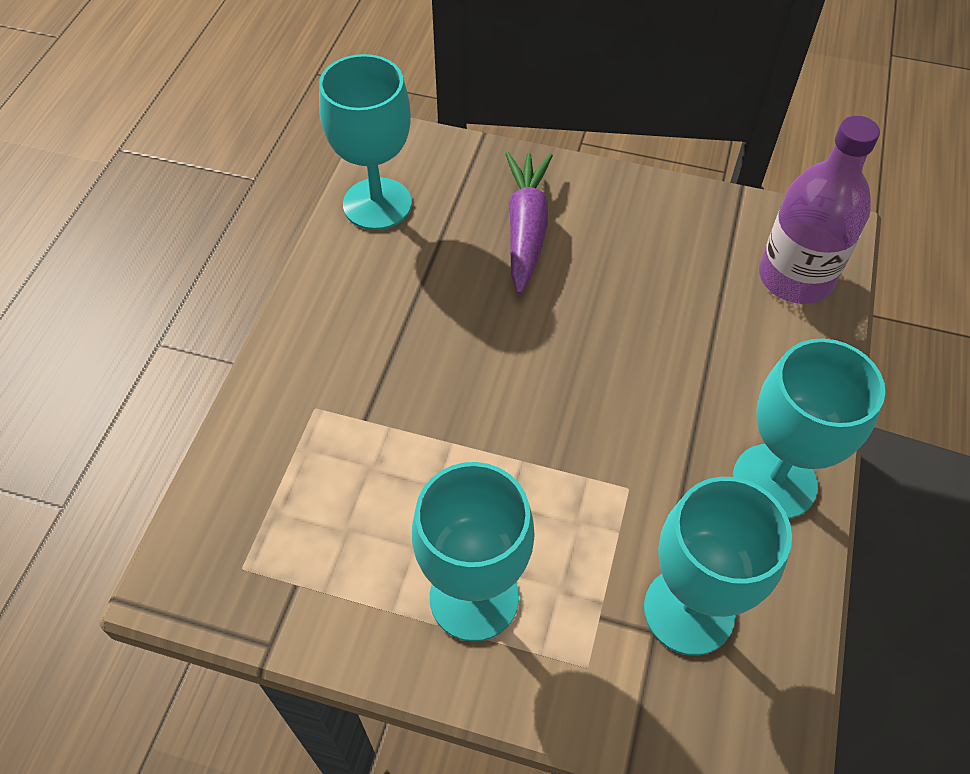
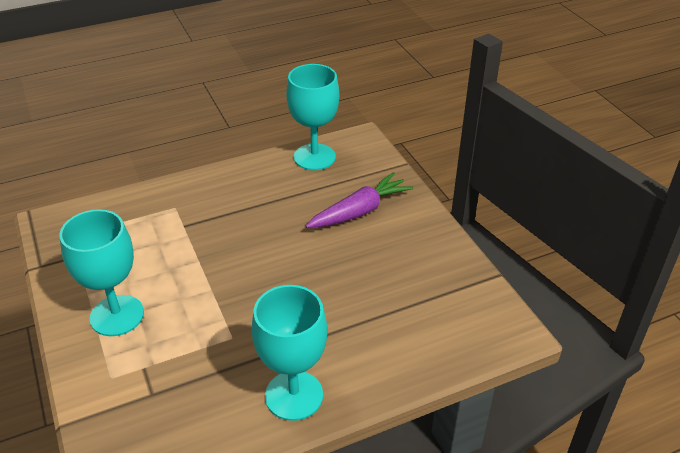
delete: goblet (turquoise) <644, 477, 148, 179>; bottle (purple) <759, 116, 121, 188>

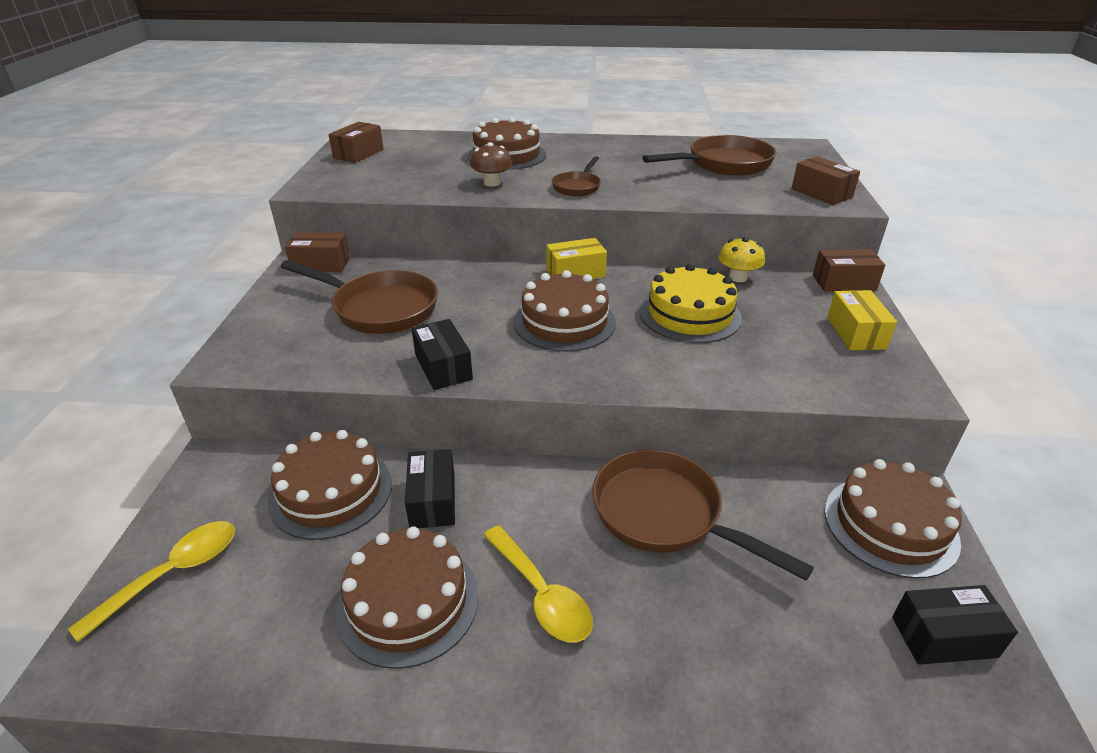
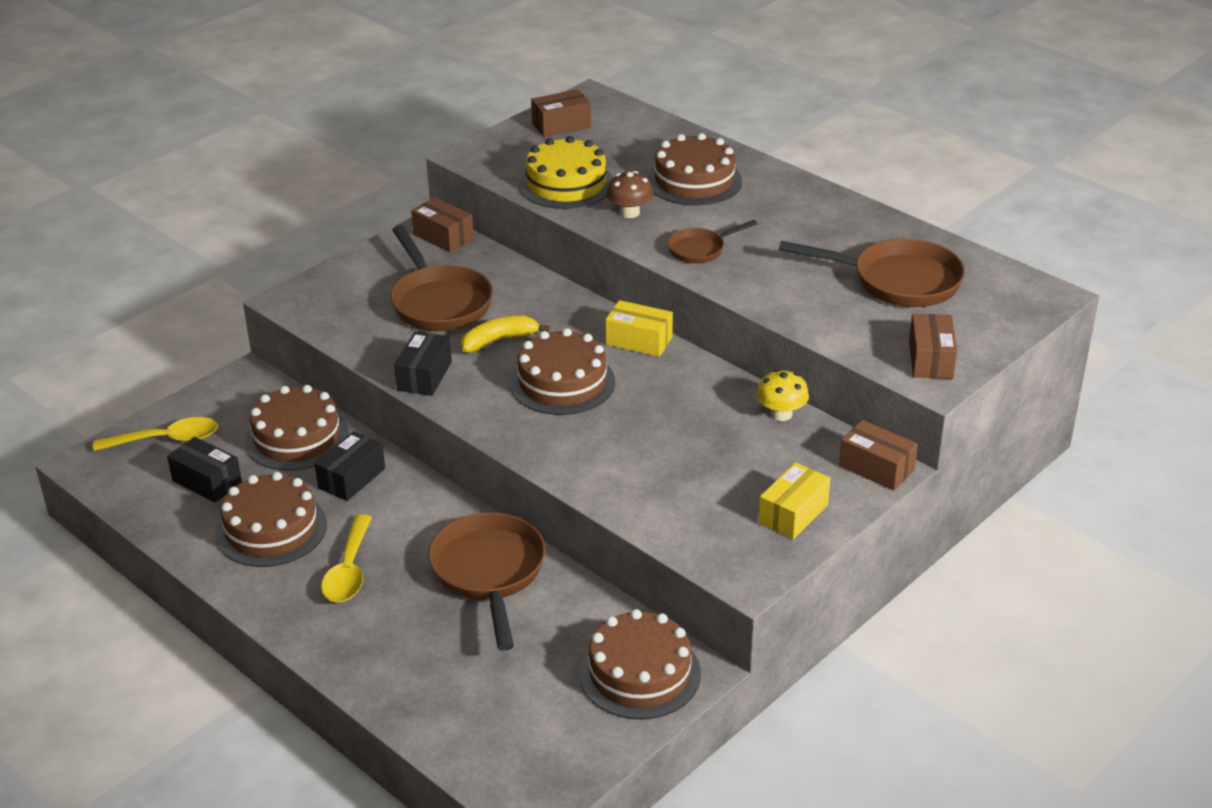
insert: banana (yellow) <461, 316, 89, 36>
move: box (black) <892, 585, 126, 80> to <167, 437, 75, 66>; cake (yellow) <640, 264, 102, 79> to <519, 136, 94, 73>

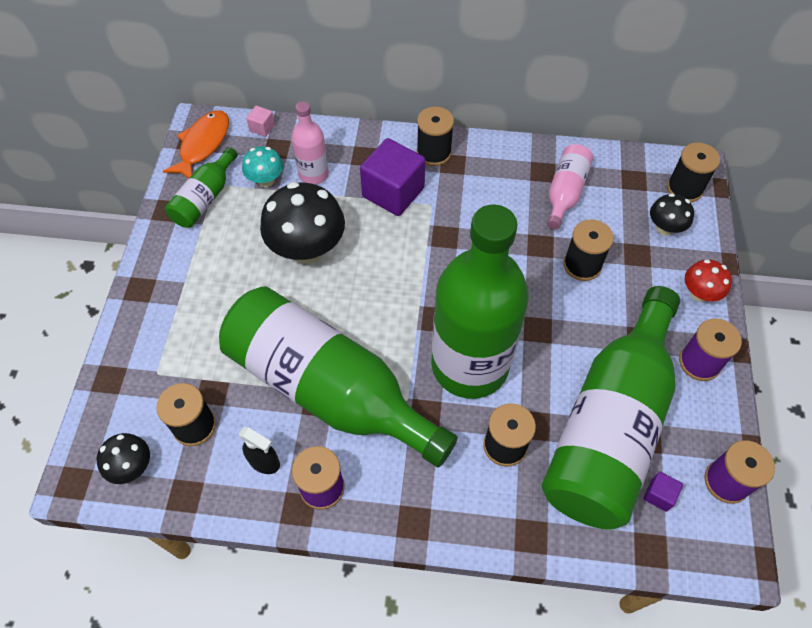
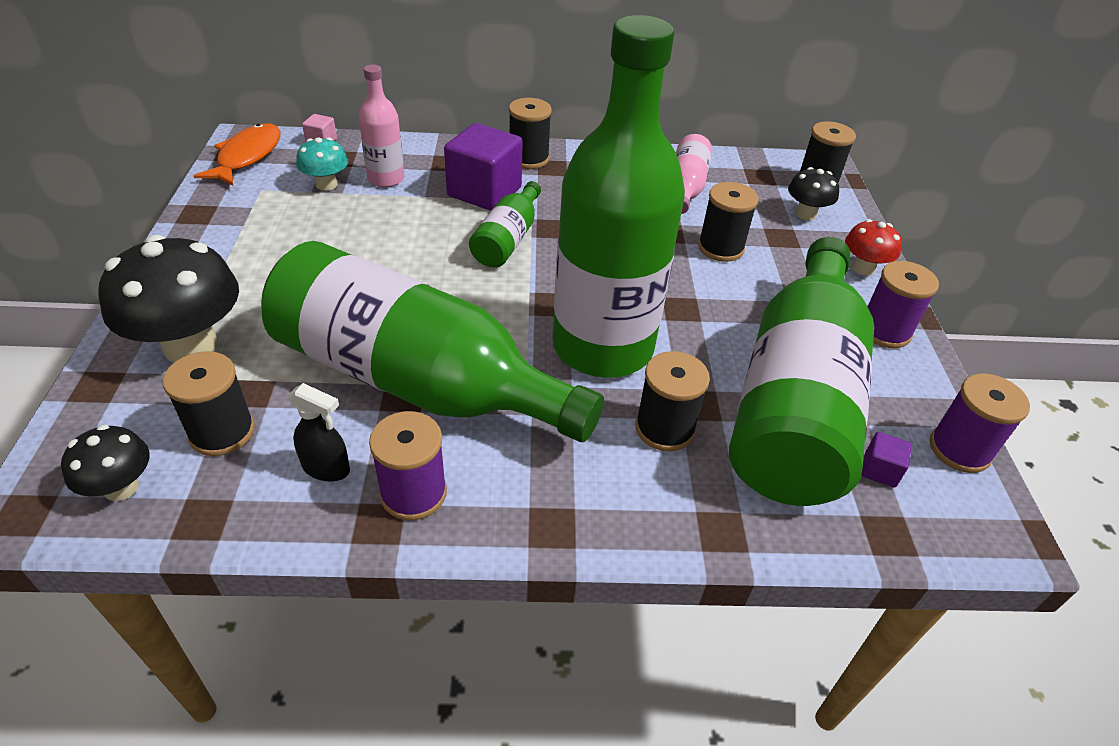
move: mushroom (black) <260, 182, 85, 82> to <98, 235, 141, 127>; bottle (green) <165, 147, 73, 81> to <469, 181, 72, 87>

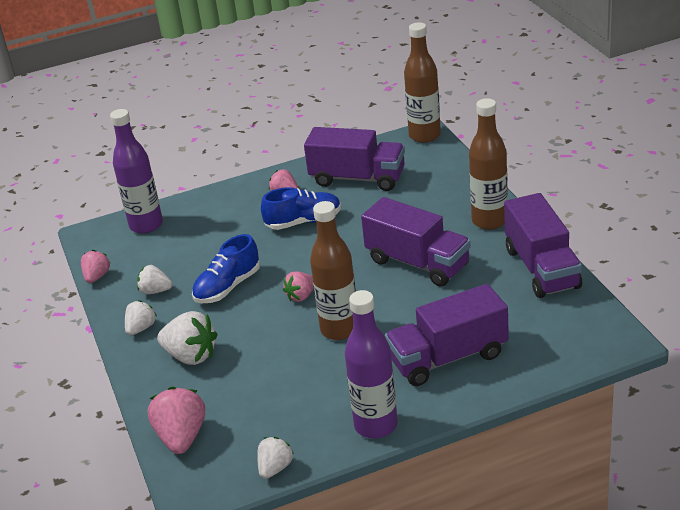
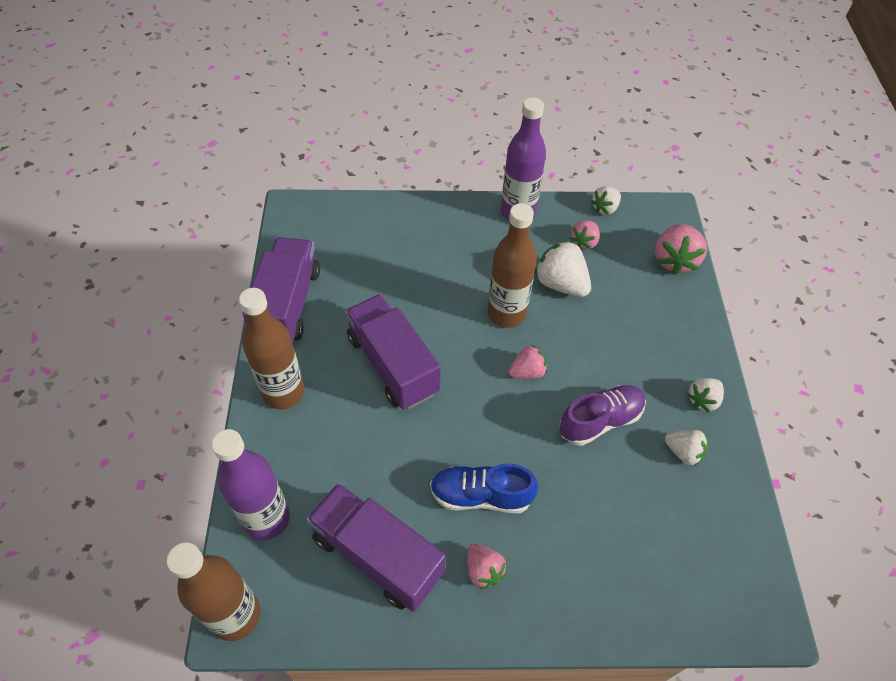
delete: truck (purple) <385, 284, 124, 102>
move: bottle (purple) <110, 109, 53, 125> to <212, 429, 78, 111>; strawberry (white) <157, 311, 61, 54> to <534, 240, 57, 57>; strawberry (pink) <81, 250, 29, 33> to <569, 221, 31, 28>
recolor: shoe (blue) <192, 234, 68, 69> to shoe (purple) <560, 385, 86, 61>

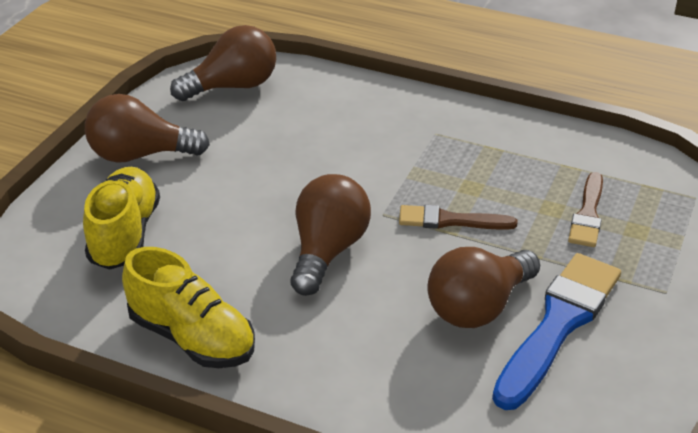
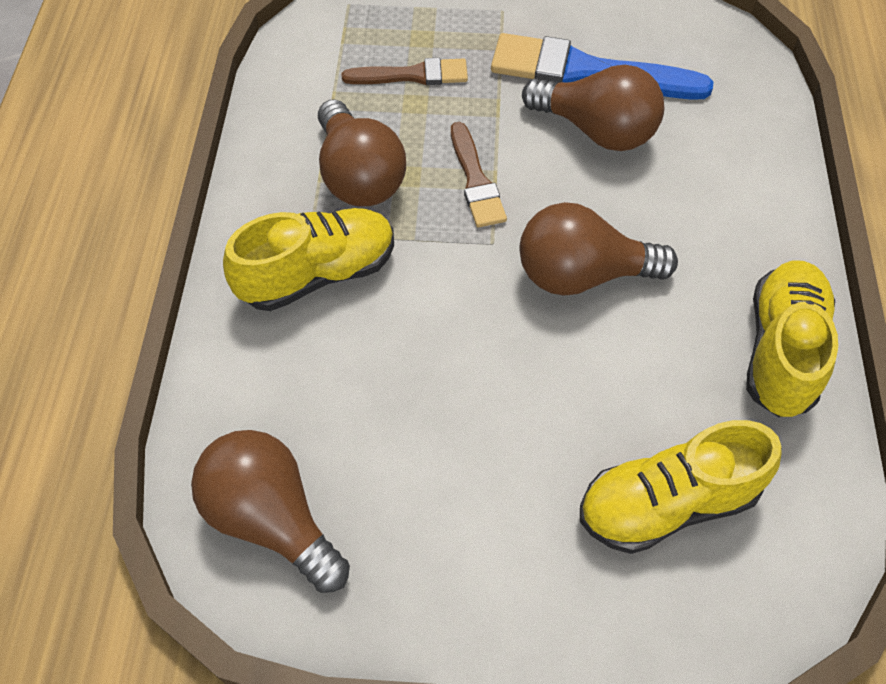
insert: shoe (yellow) <223, 208, 171, 103>
move: light bulb (brown) <85, 94, 125, 69> to <318, 99, 88, 108>

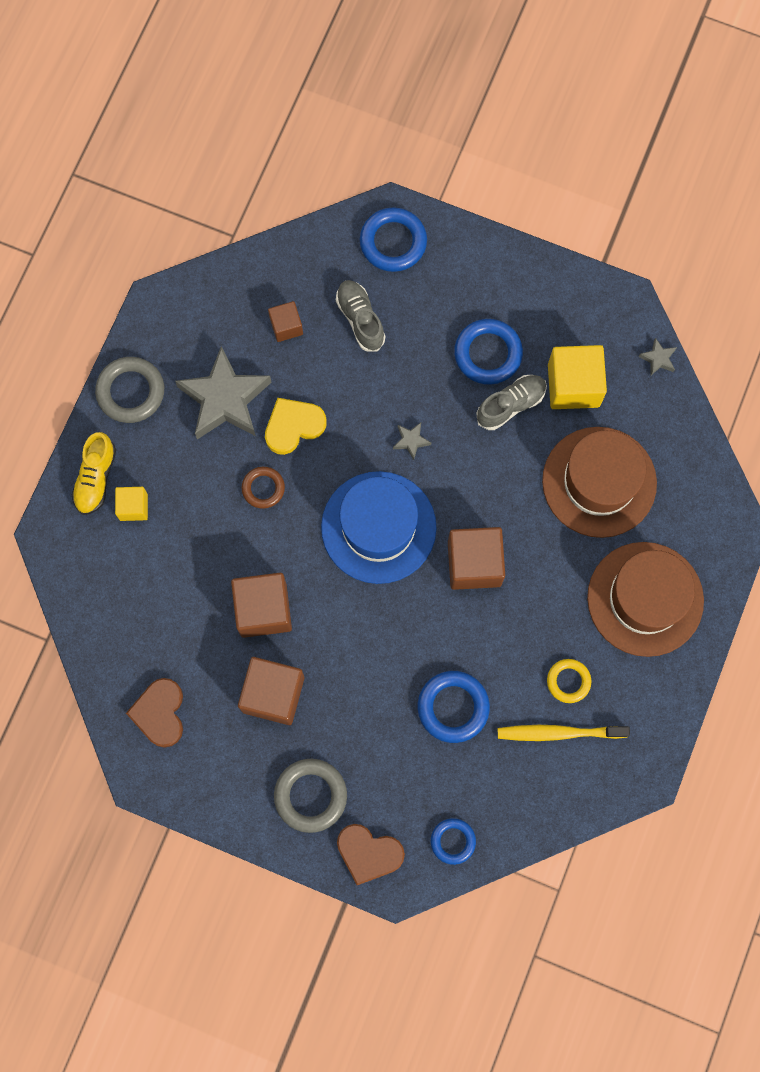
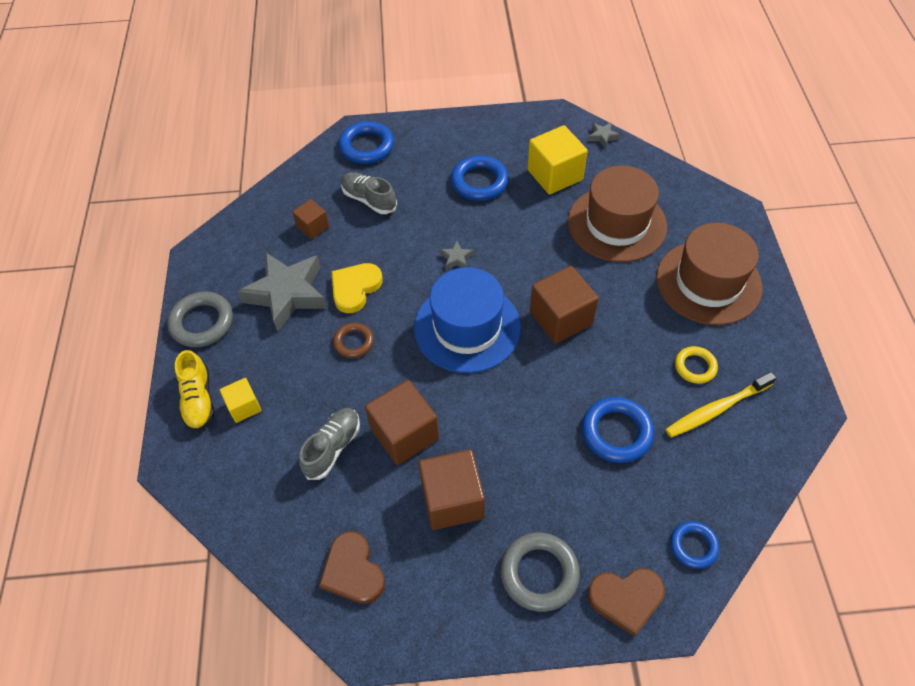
move: shoe (grey) <476, 375, 71, 55> to <299, 408, 61, 72>

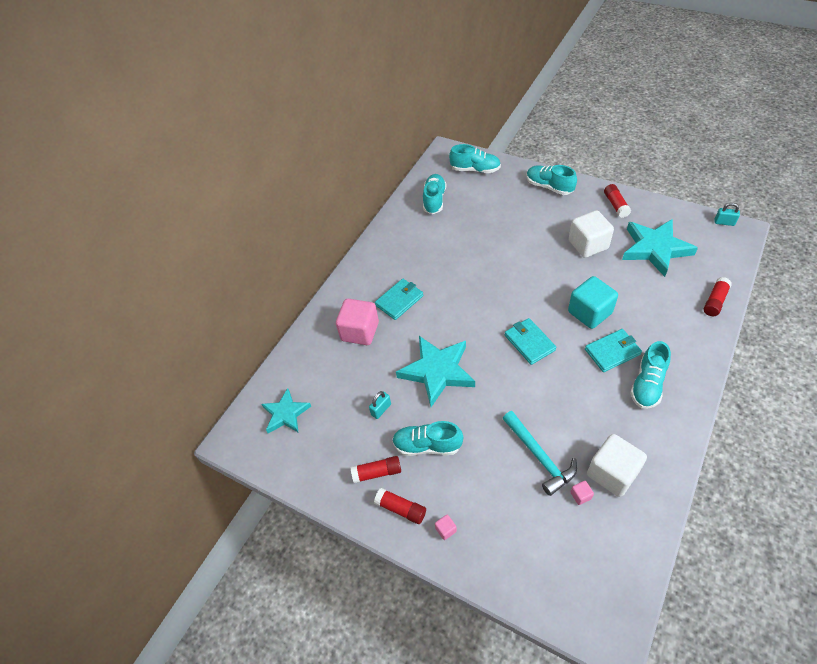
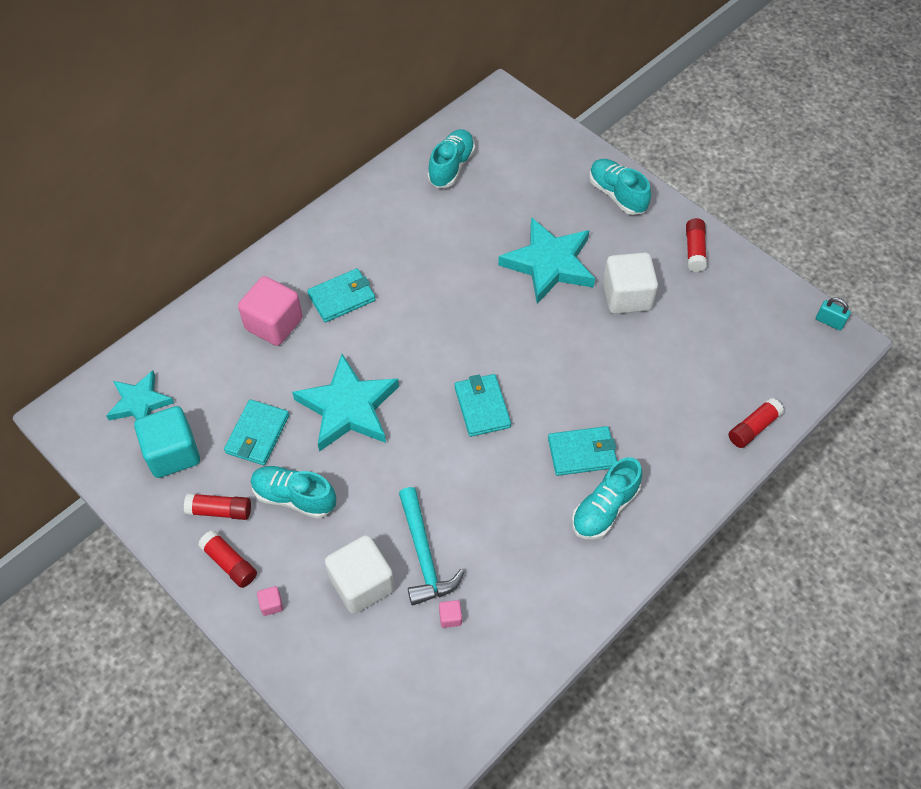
delete: shoe (turquoise) <449, 144, 52, 29>
move: cube (turquoise) <568, 276, 50, 53> to <134, 406, 66, 72>; cube (white) <587, 434, 60, 63> to <325, 535, 70, 79>; star (turquoise) <622, 219, 76, 58> to <498, 217, 97, 87>
replace: padlock (turquoise) <369, 391, 22, 28> to wallet (turquoise) <224, 399, 65, 66>

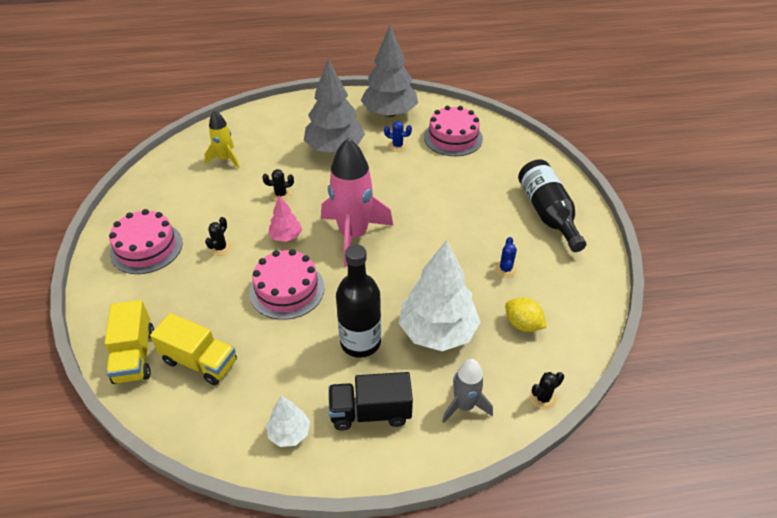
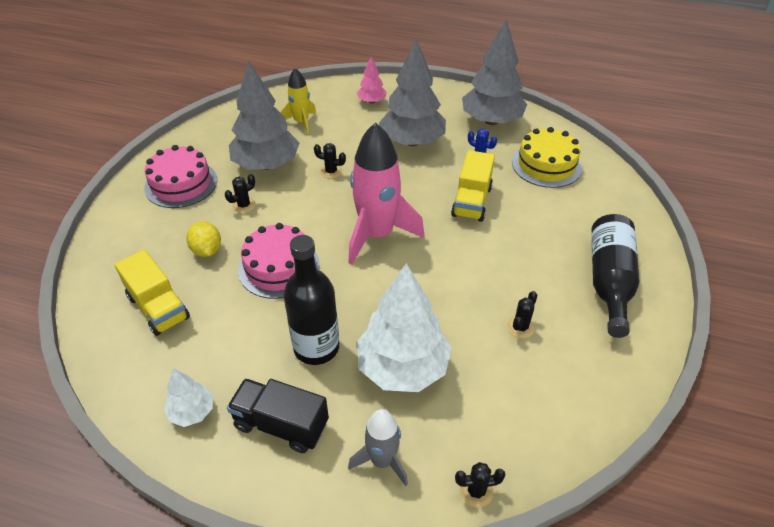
insert: tree (grey) <229, 61, 70, 109>
move: lemon (yellow) <505, 298, 42, 34> to <186, 221, 35, 36>; tree (pink) <268, 195, 34, 47> to <357, 57, 30, 46>; truck (yellow) <105, 300, 49, 84> to <451, 150, 44, 72>
recolor: cactus (blue) <494, 237, 23, 41> to cactus (black) <507, 291, 30, 47>; cake (pink) <424, 106, 59, 50> to cake (yellow) <512, 127, 70, 61>

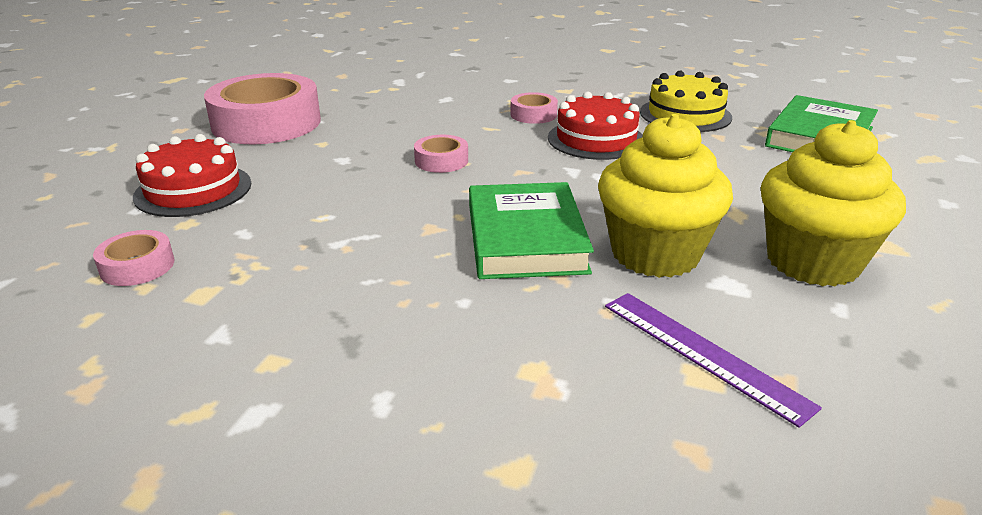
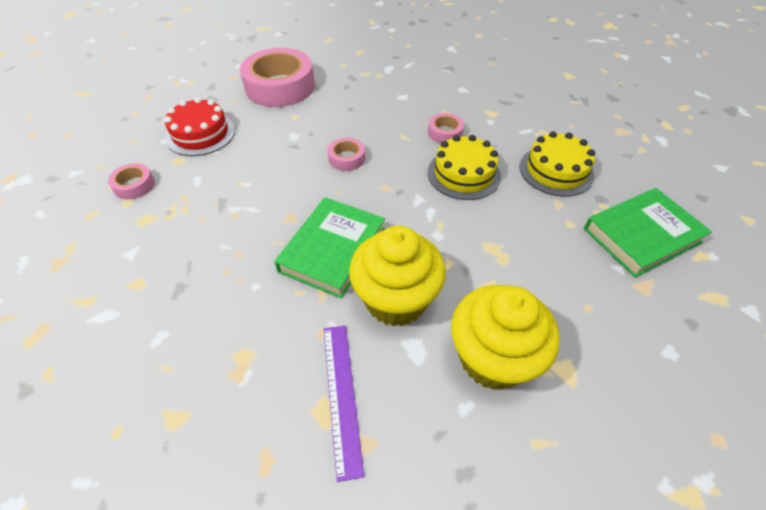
recolor: cake (red) <548, 92, 95, 68> to cake (yellow) <427, 135, 74, 65>

